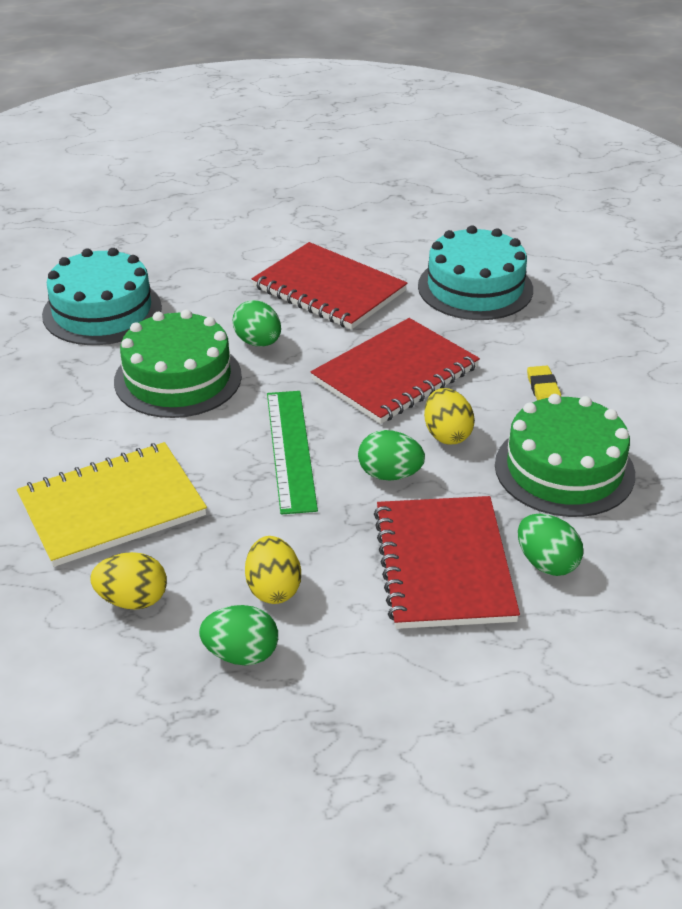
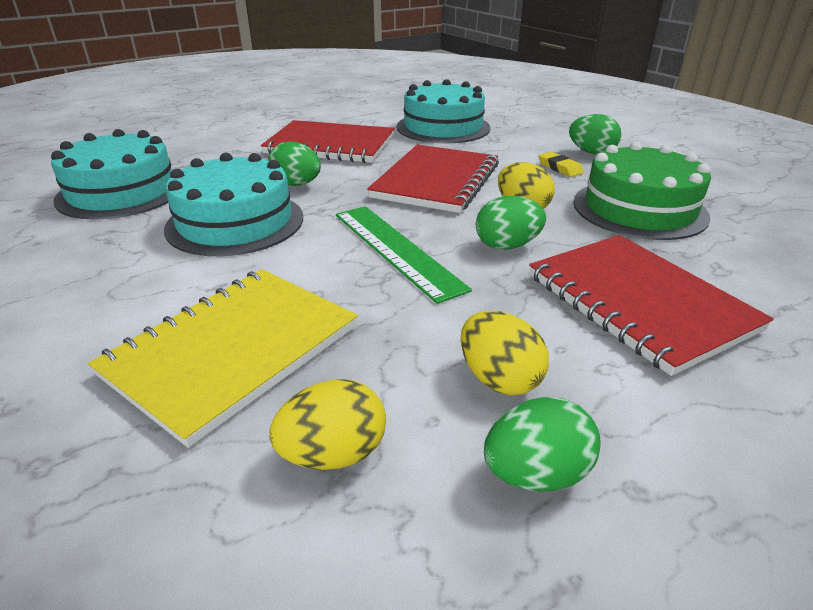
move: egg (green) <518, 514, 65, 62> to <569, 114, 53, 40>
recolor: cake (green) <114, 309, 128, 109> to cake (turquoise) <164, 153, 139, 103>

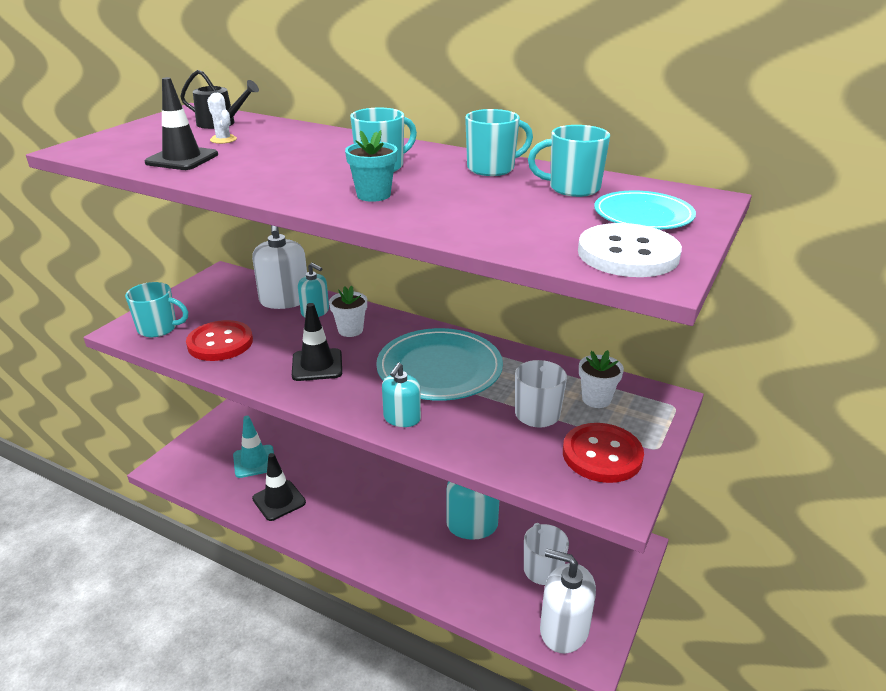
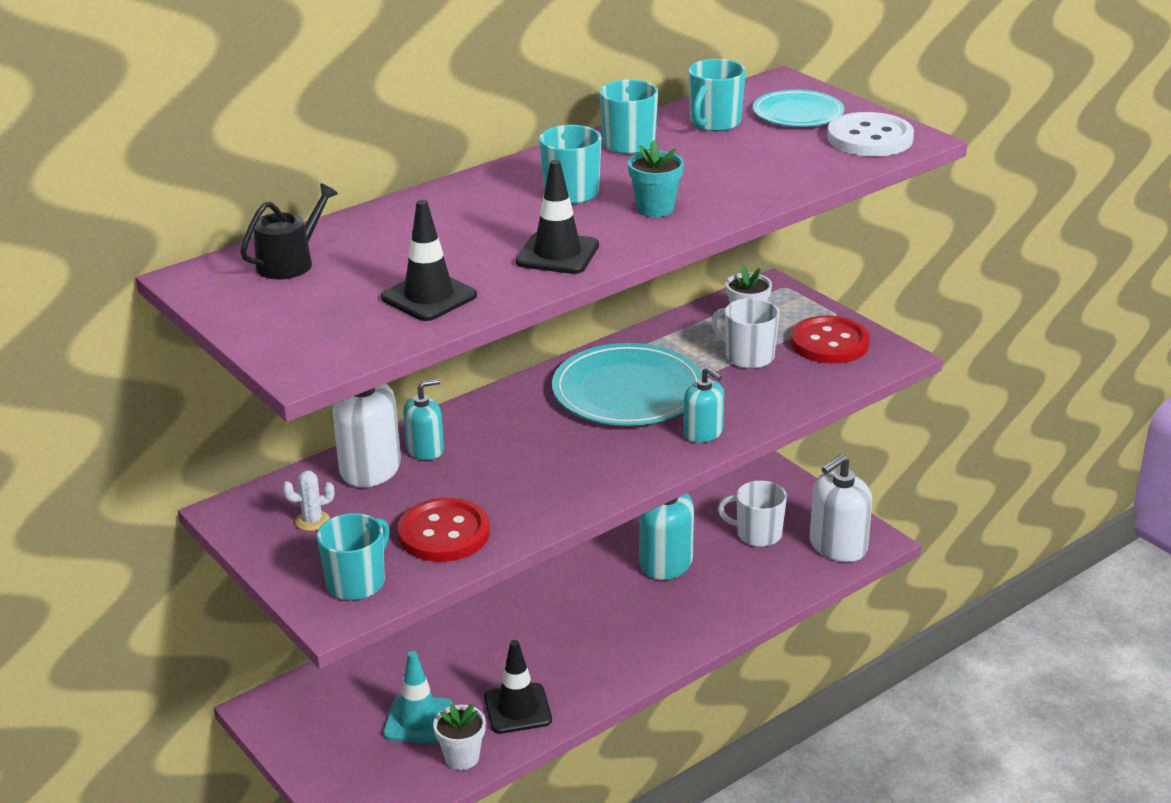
move: cactus (white) <207, 93, 30, 51> to <282, 470, 52, 61>; flower pot (white) <329, 286, 38, 51> to <433, 704, 53, 66>; traffic cone (black) <292, 303, 50, 78> to <516, 160, 83, 114>

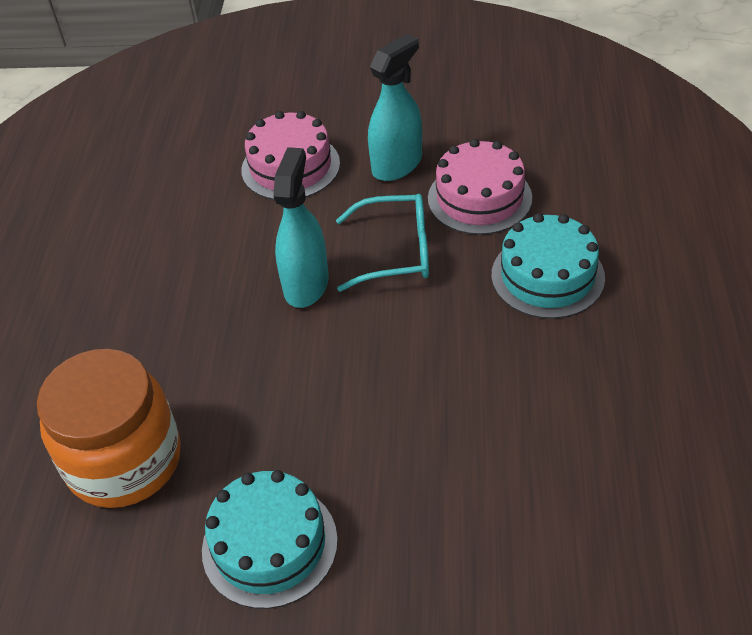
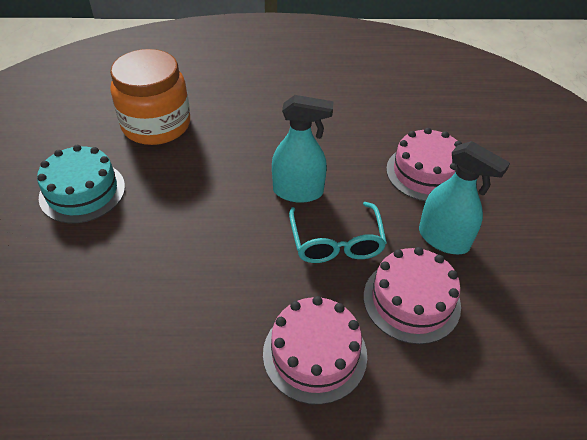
recolor: cake (turquoise) <491, 213, 114, 106> to cake (pink) <263, 296, 104, 109>

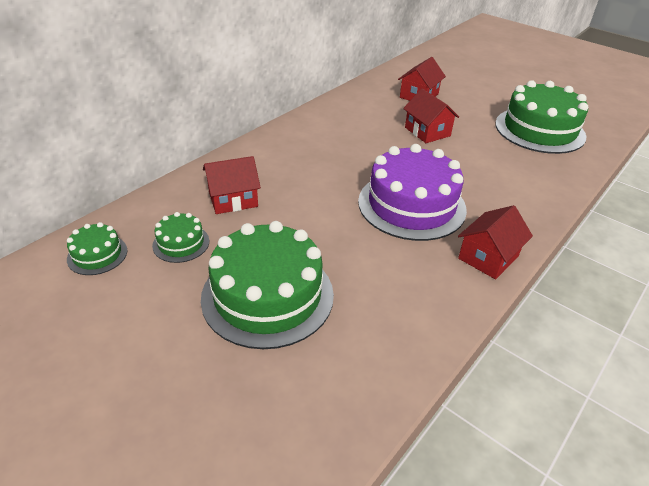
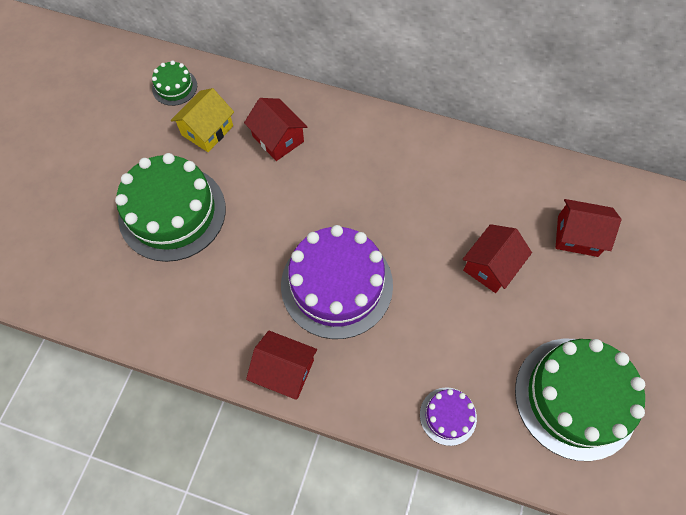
insert: cake (purple) <420, 387, 57, 59>
replace: cake (green) <152, 212, 57, 51> to house (yellow) <171, 88, 63, 64>

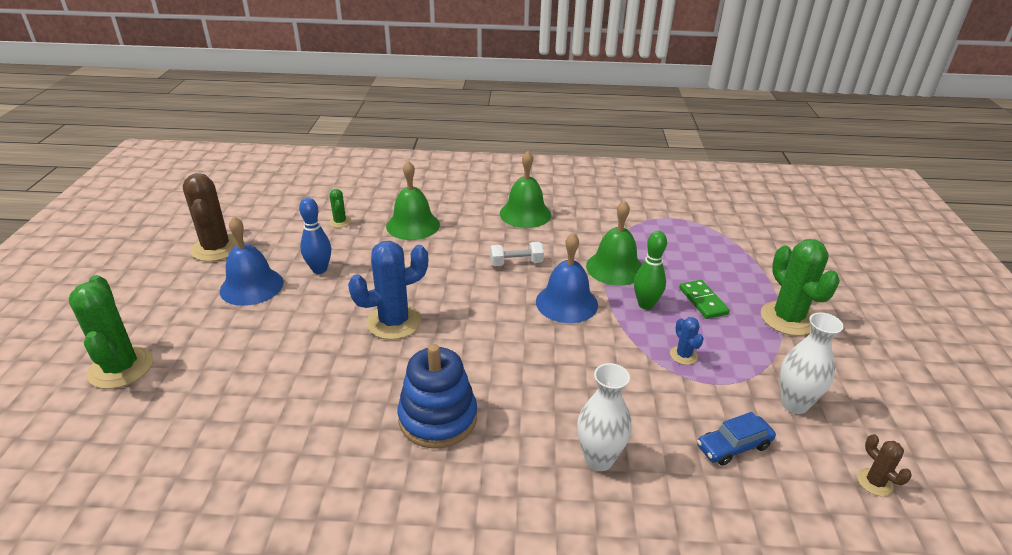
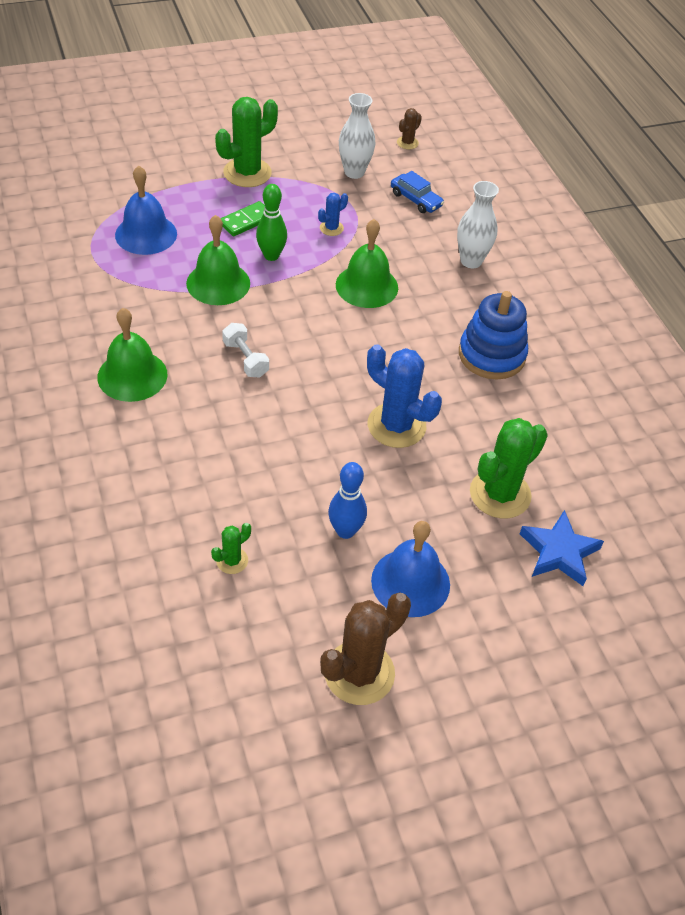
insert: star (blue) <520, 510, 84, 76>
move: bell (blue) <536, 233, 62, 90> to <115, 165, 62, 90>; bell (green) <386, 161, 54, 79> to <336, 219, 62, 89>; cactus (green) <69, 275, 84, 114> to <470, 418, 78, 101>

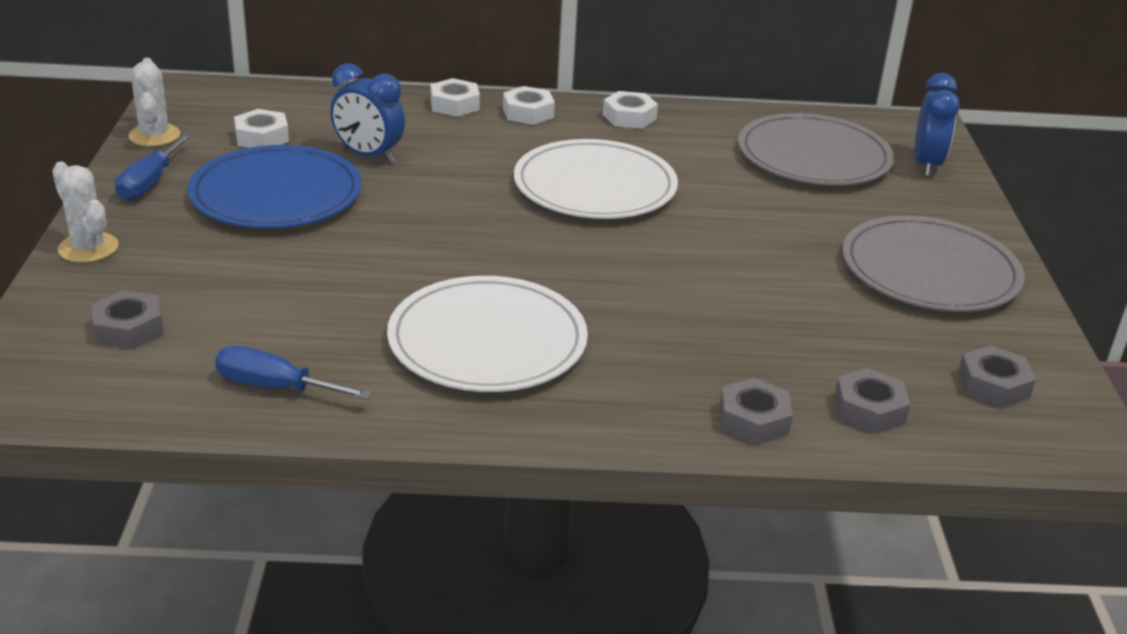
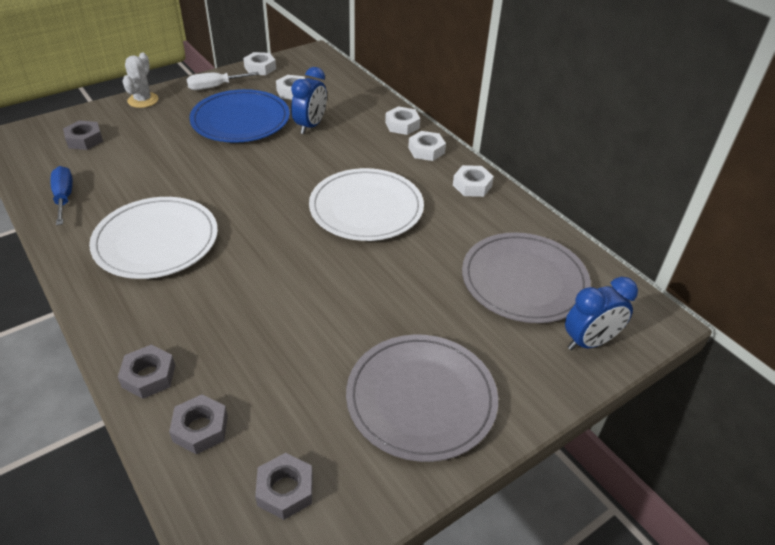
replace: cactus (white) <128, 58, 52, 89> to nut (white) <243, 52, 33, 23>
recolor: screwdriver (blue) <115, 134, 76, 67> to screwdriver (white) <186, 72, 73, 18>
rotate: clock (blue) <330, 63, 75, 100> = <291, 67, 36, 67> 150 degrees counterclockwise

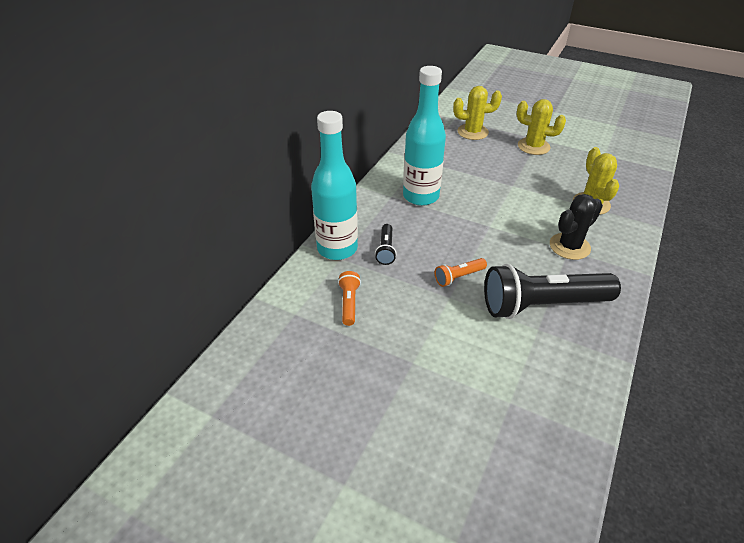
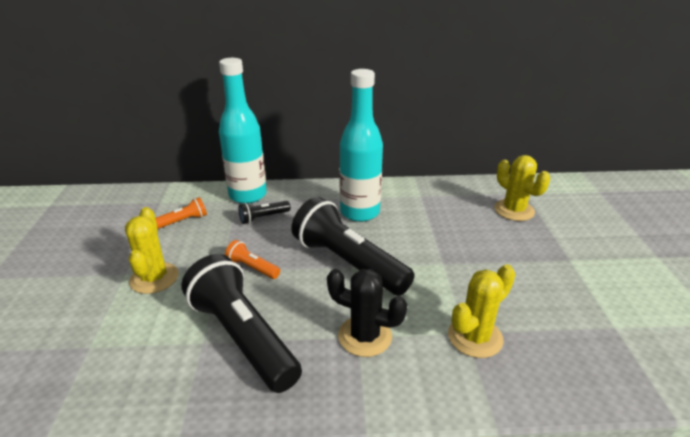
insert: flashlight (black) <291, 197, 124, 99>
move: cactus (yellow) <517, 99, 49, 56> to <125, 207, 54, 87>

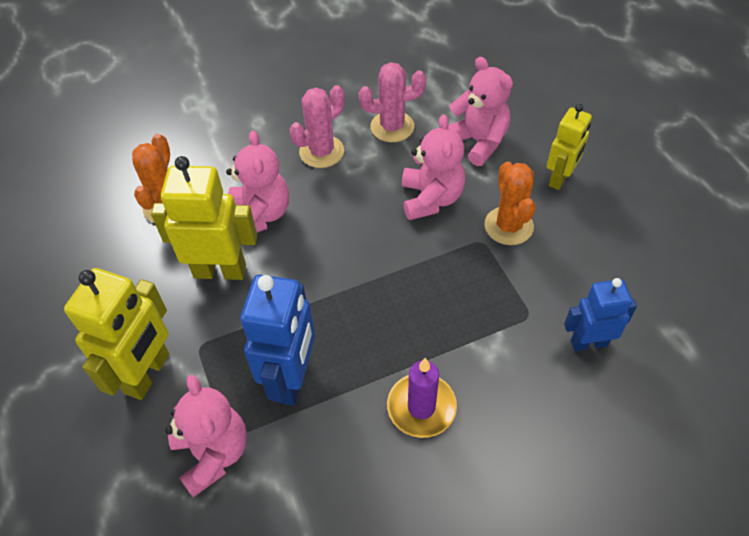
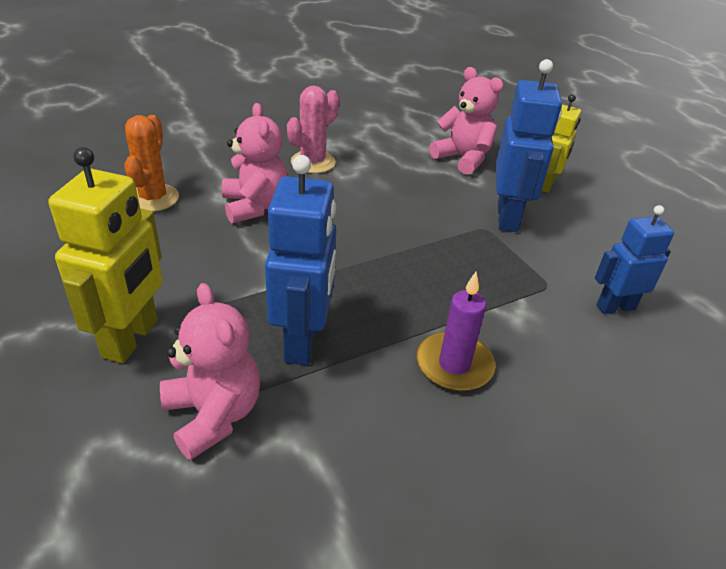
delete: robot (yellow) <151, 156, 106, 124>; cactus (pink) <359, 62, 67, 80>; teddy bear (pink) <402, 114, 63, 106>
replace: cactus (orange) <484, 162, 52, 83> to robot (blue) <495, 59, 67, 173>

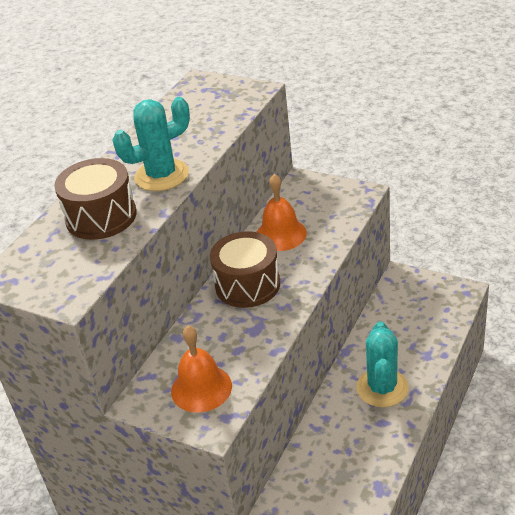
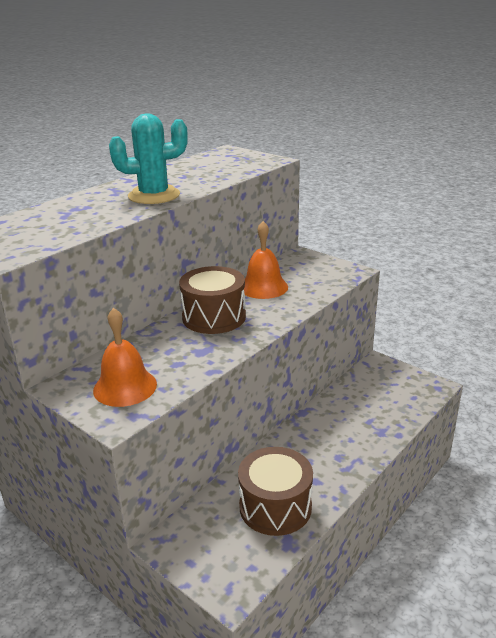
delete: cactus (turquoise) <356, 322, 53, 85>
move: drum (brown) <54, 158, 83, 82> to <238, 447, 75, 89>

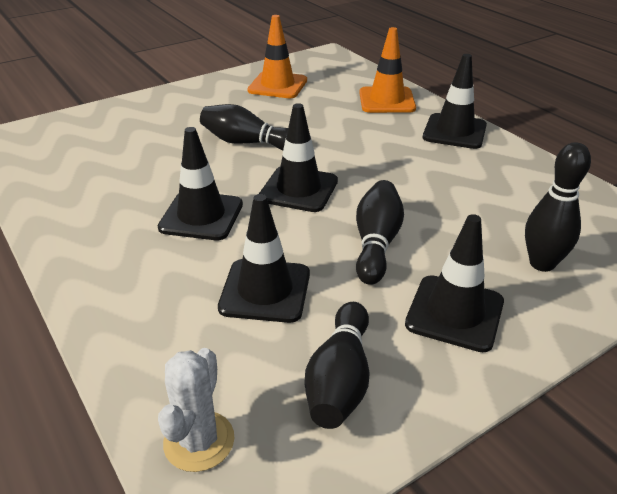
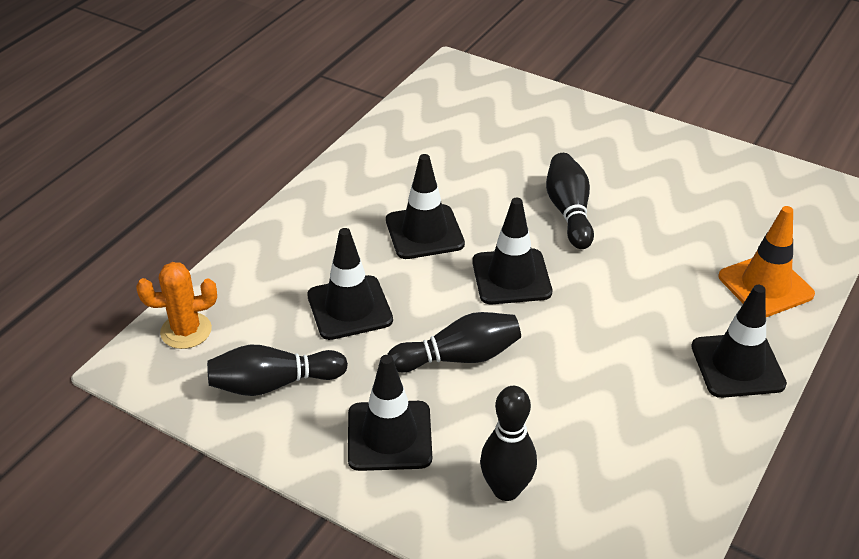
delete: traffic cone (orange) <247, 15, 60, 83>
recolor: cactus (white) <158, 348, 77, 124> to cactus (orange) <136, 262, 81, 87>

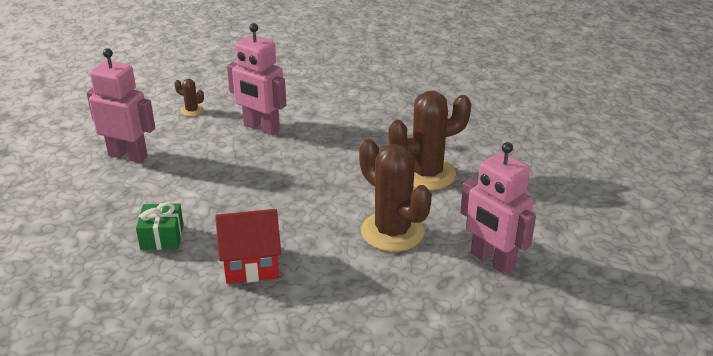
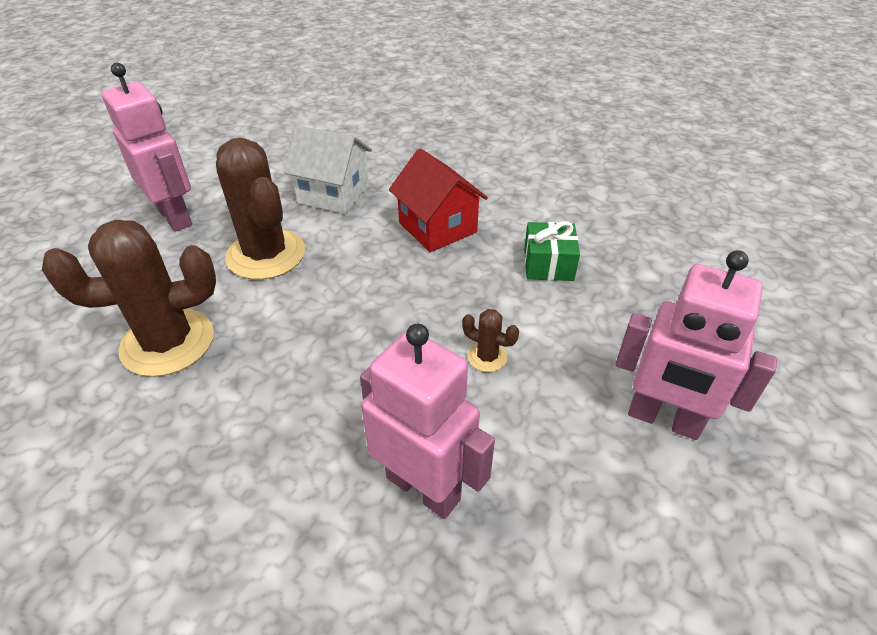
insert: house (white) <284, 125, 88, 89>
move: cactus (brown) <174, 79, 30, 37> to <462, 309, 57, 63>
rotate: house (red) <215, 209, 66, 75> = <389, 148, 99, 104> 60 degrees clockwise

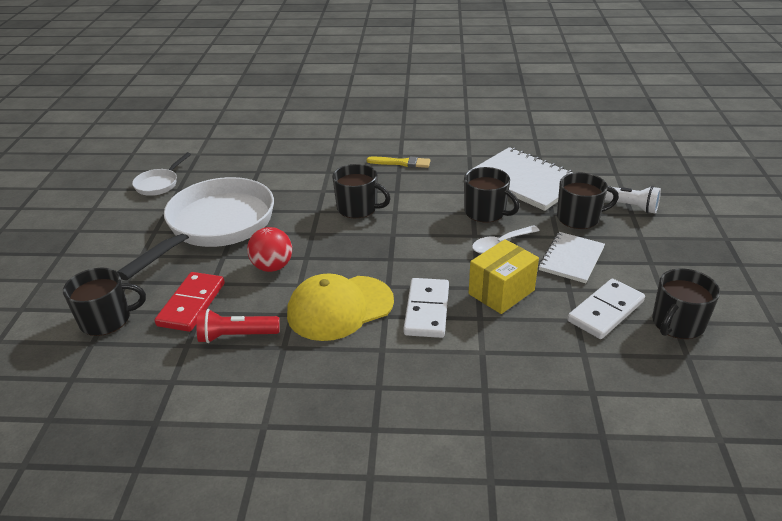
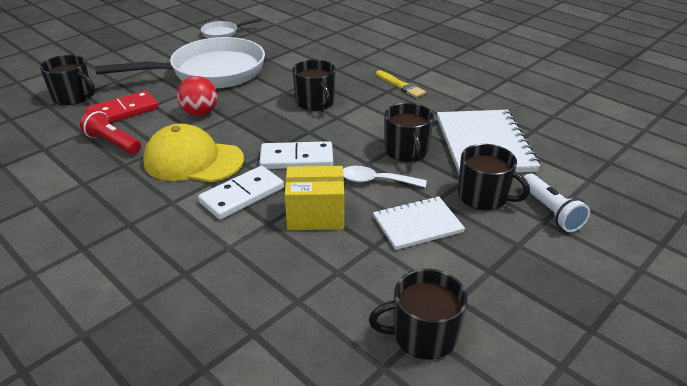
move: domino (white) <567, 279, 78, 60> to <259, 141, 74, 28>

